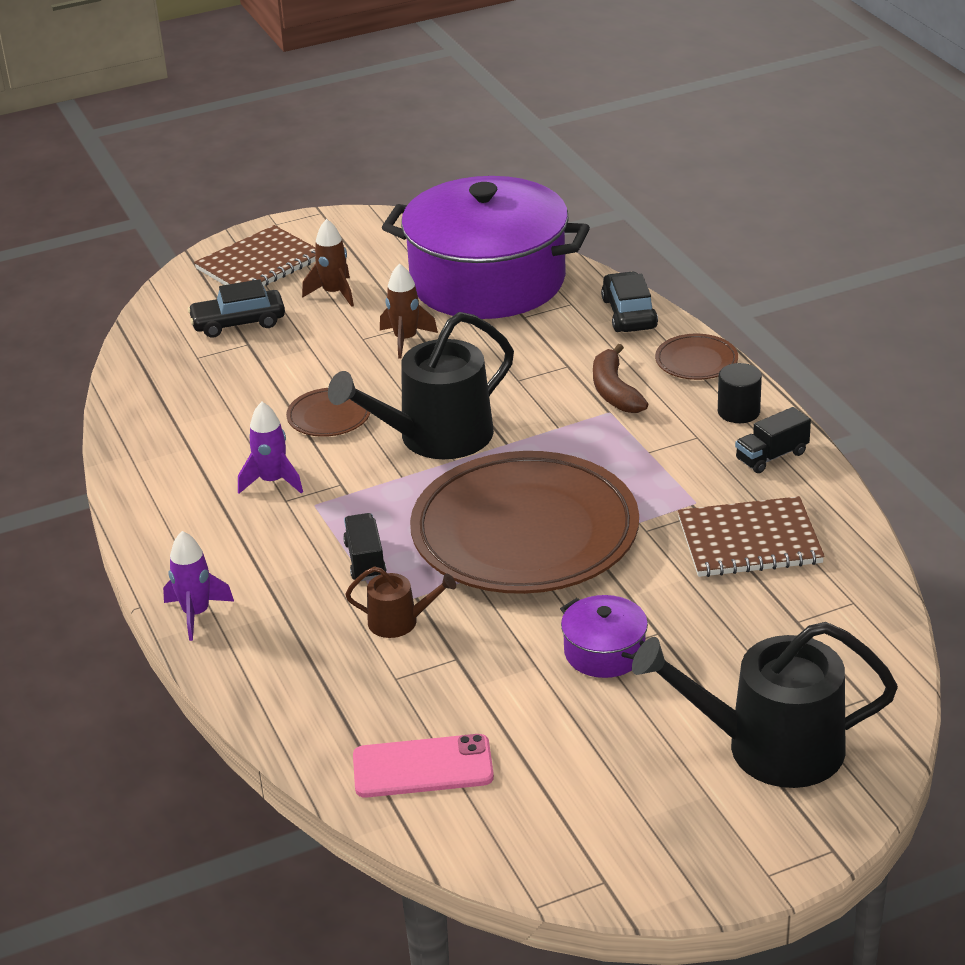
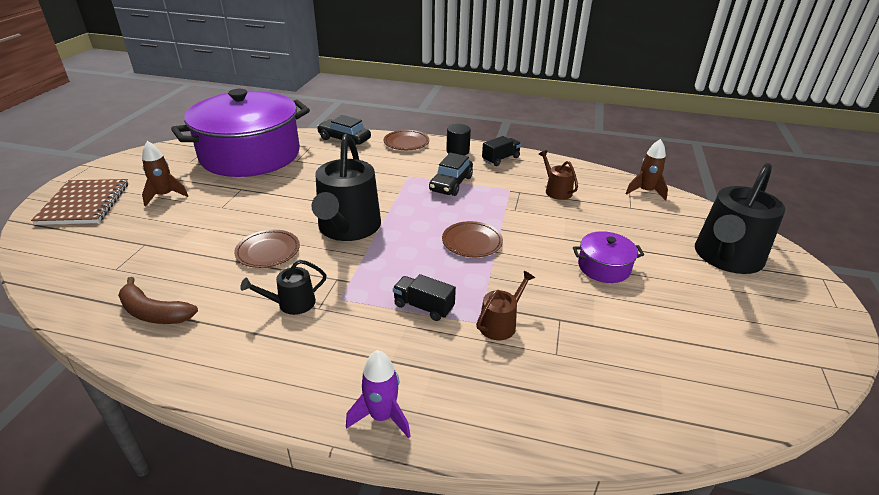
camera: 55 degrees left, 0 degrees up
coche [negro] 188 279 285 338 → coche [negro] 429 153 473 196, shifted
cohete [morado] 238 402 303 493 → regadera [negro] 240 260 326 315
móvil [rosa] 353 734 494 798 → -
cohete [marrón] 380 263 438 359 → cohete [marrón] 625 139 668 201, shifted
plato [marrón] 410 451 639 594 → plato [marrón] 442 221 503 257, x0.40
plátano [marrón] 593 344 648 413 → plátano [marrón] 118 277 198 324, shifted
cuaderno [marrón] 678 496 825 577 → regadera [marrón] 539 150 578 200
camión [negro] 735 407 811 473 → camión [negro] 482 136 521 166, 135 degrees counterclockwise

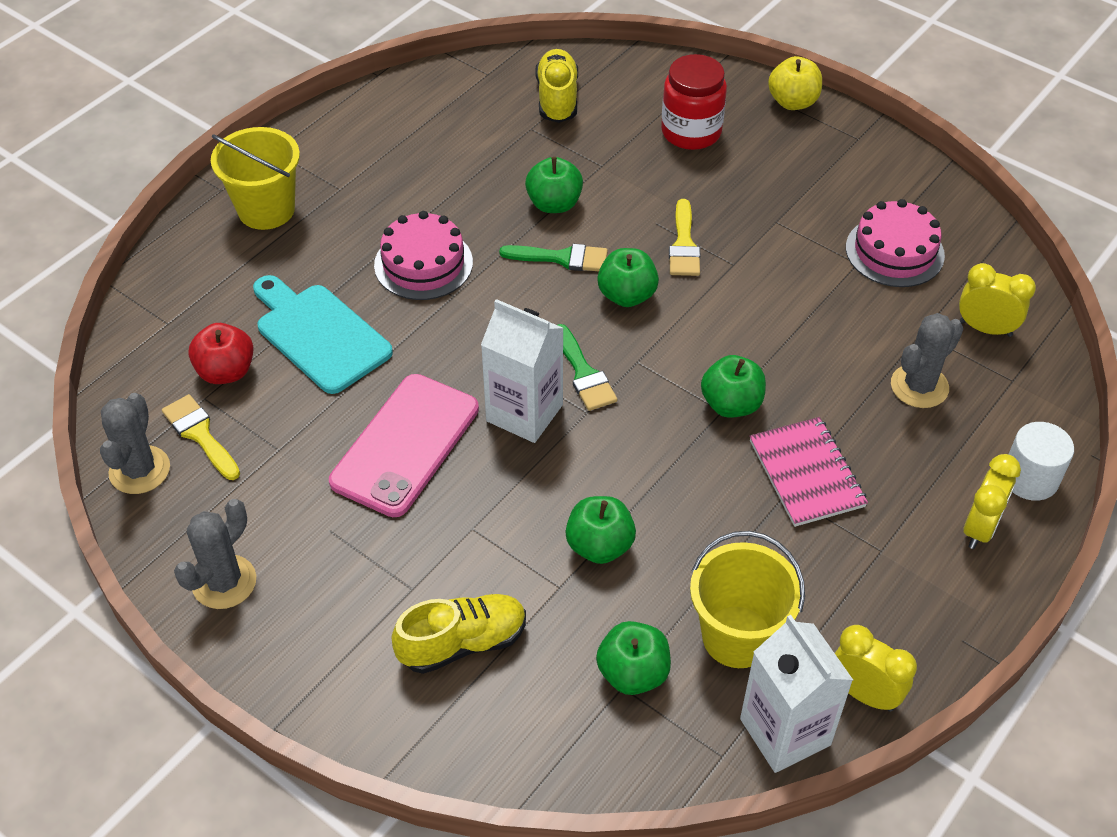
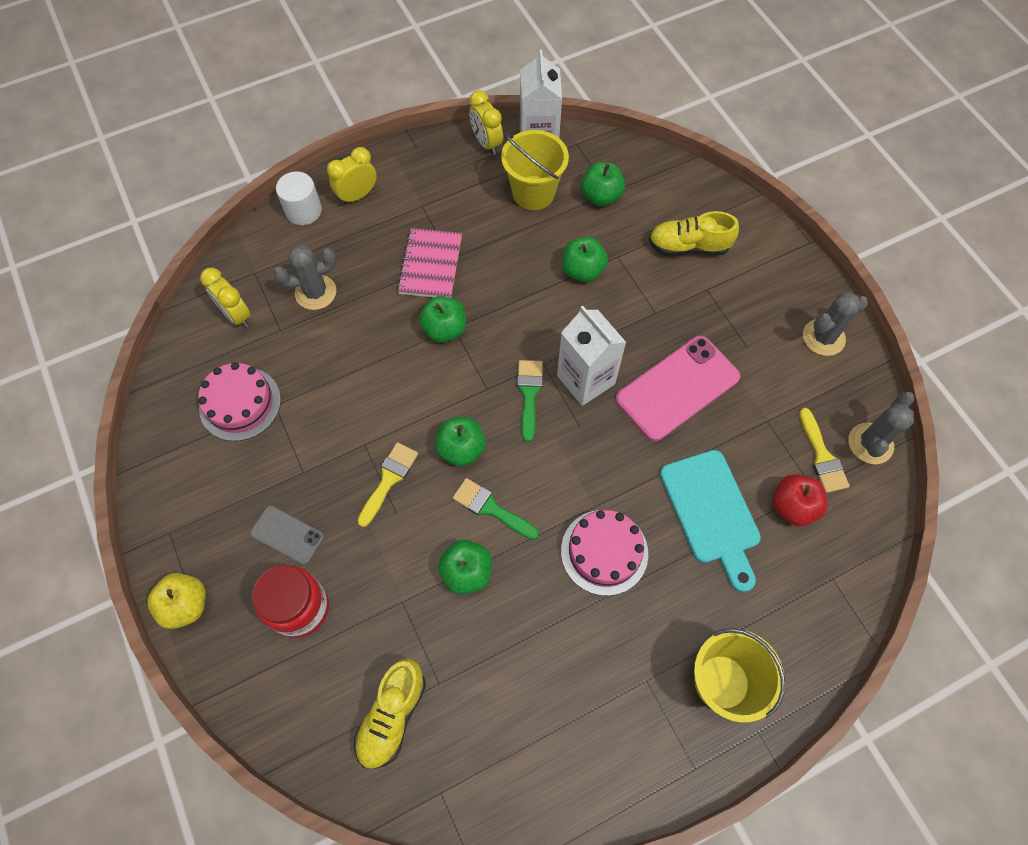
camera: 155 degrees left, 15 degrees up
- → móvil [gris] 250 505 324 565

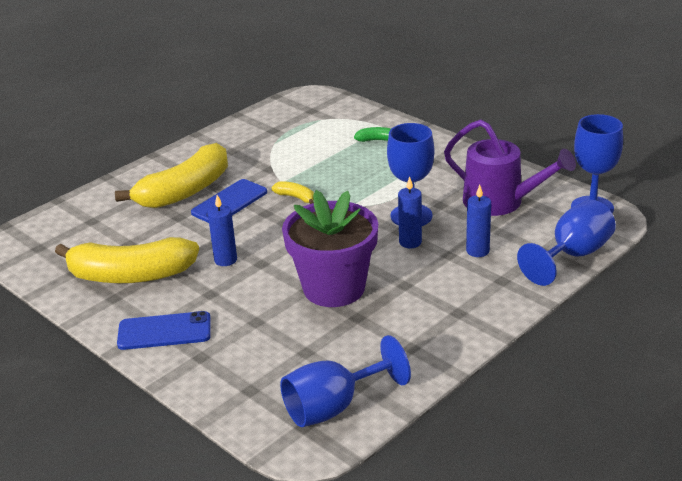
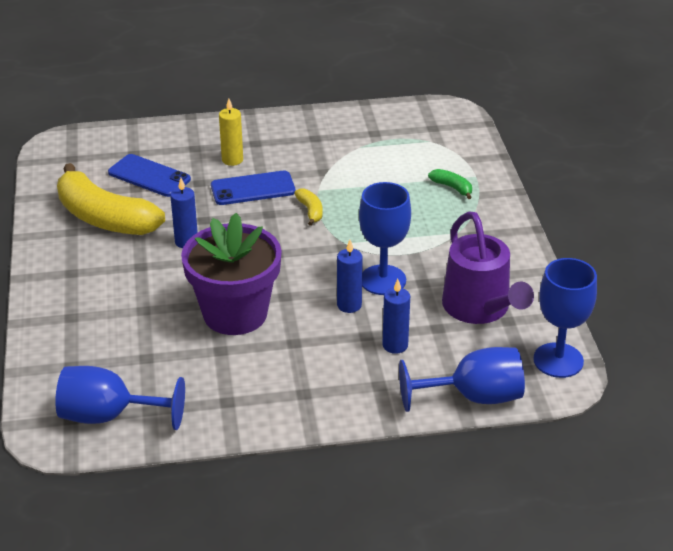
camera: 35 degrees right, 5 degrees up
plátano [amarillo] 115 143 228 208 → vela [amarillo] 219 99 243 166
móvil [azul] 117 311 211 350 → móvil [azul] 108 154 191 197, shifted

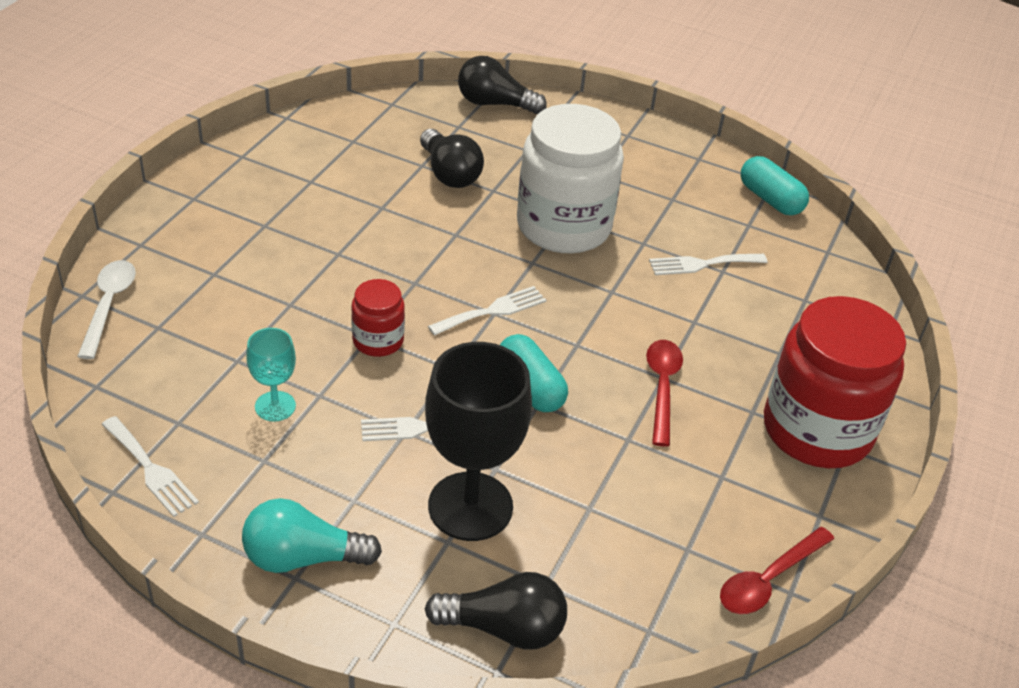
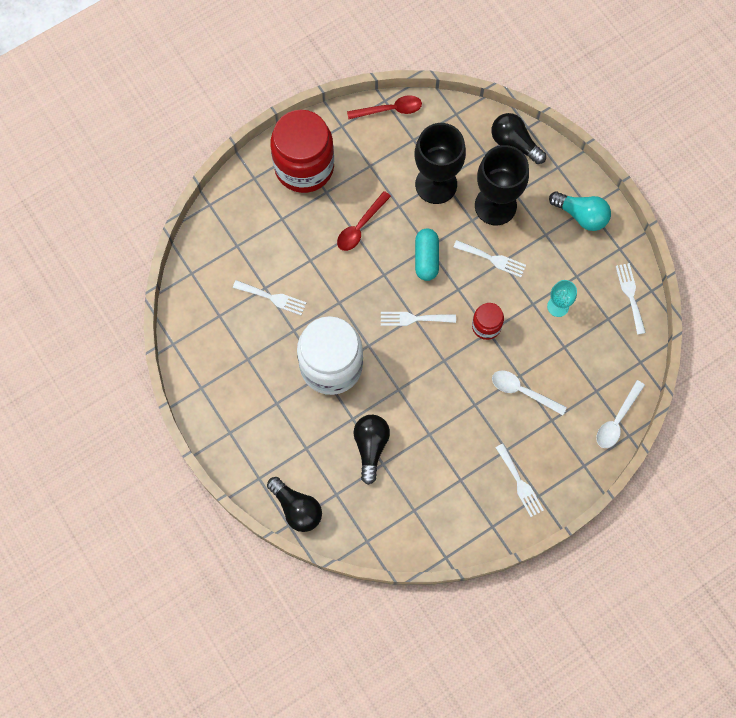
camera: 145 degrees left, 30 degrees up
cápsula [turquesa] 741 156 809 215 → -
- → copa [negro] 415 123 466 204
- → cuchara [blanco] 492 370 567 415
- → tenedor [blanco] 495 444 544 517

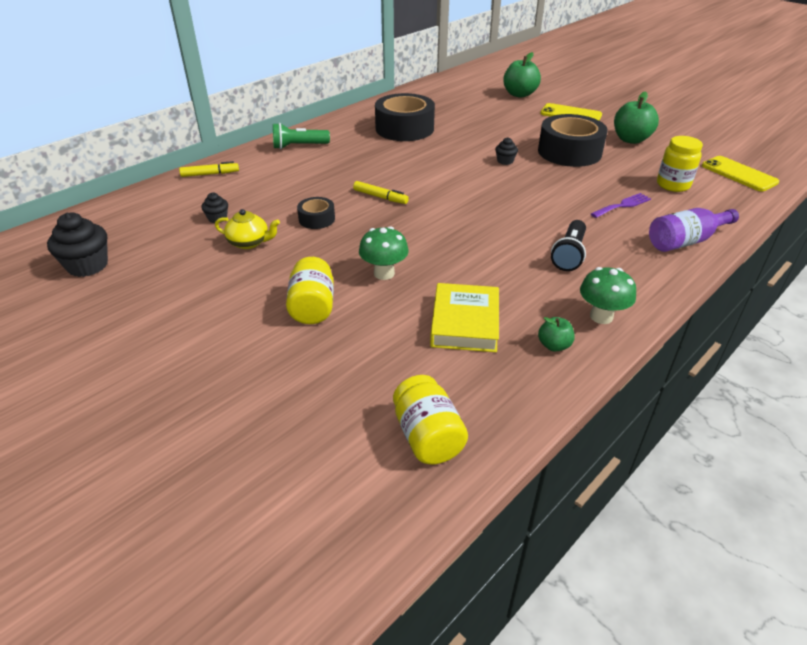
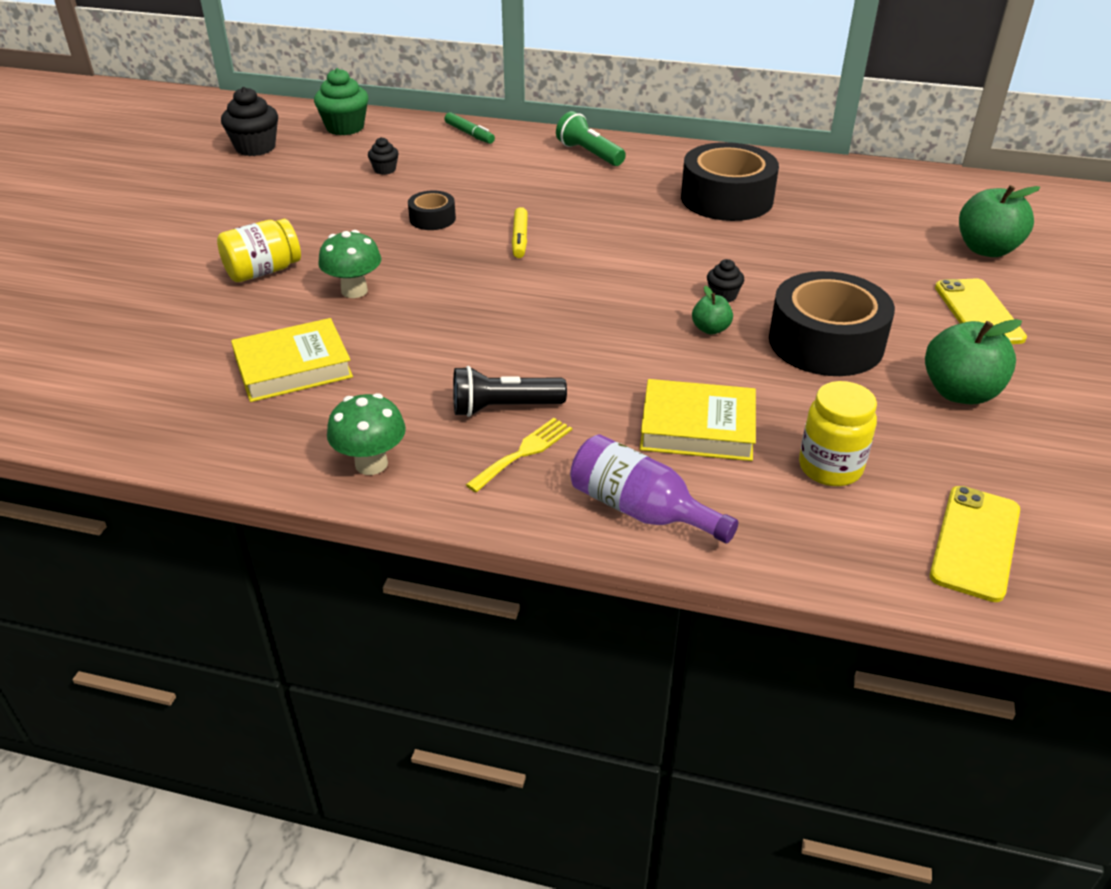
camera: 60 degrees right, 0 degrees up
rotulador [amarillo] 179 161 239 177 → rotulador [verde] 444 112 495 144
tetera [amarillo] 215 209 280 249 → -
tarro [amarillo] 393 375 468 464 → -
manzana [verde] 538 317 575 351 → manzana [verde] 692 286 733 335, shifted
tenedor [morado] 591 193 651 218 → libro [amarillo] 640 379 756 461
- → magdalena [verde] 314 68 368 135
- → tenedor [amarillo] 466 418 572 492

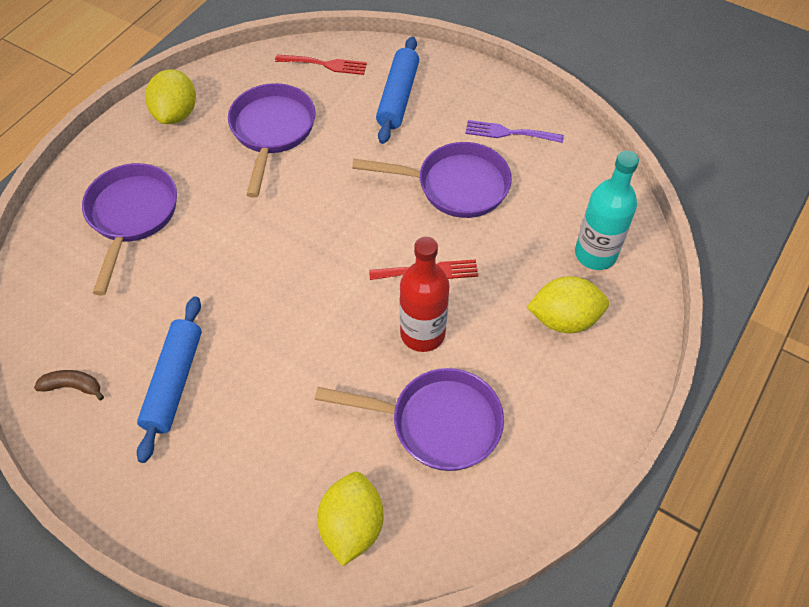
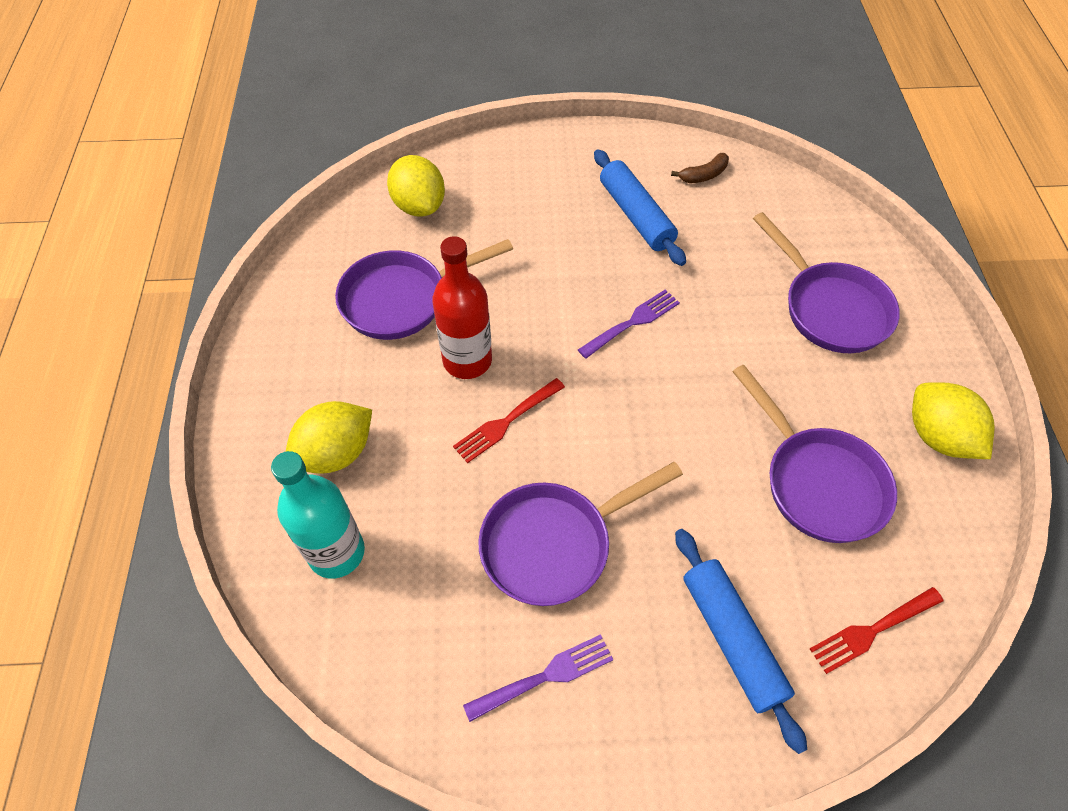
camera: 145 degrees right, 0 degrees up
- → tenedor [morado] 578 289 680 359

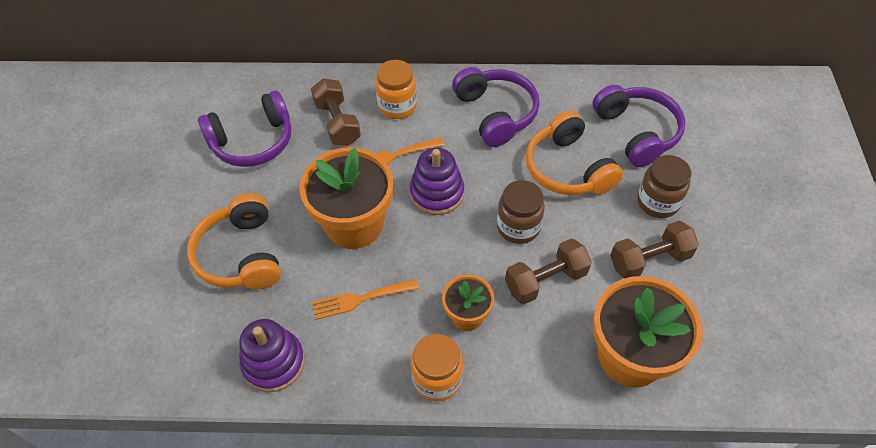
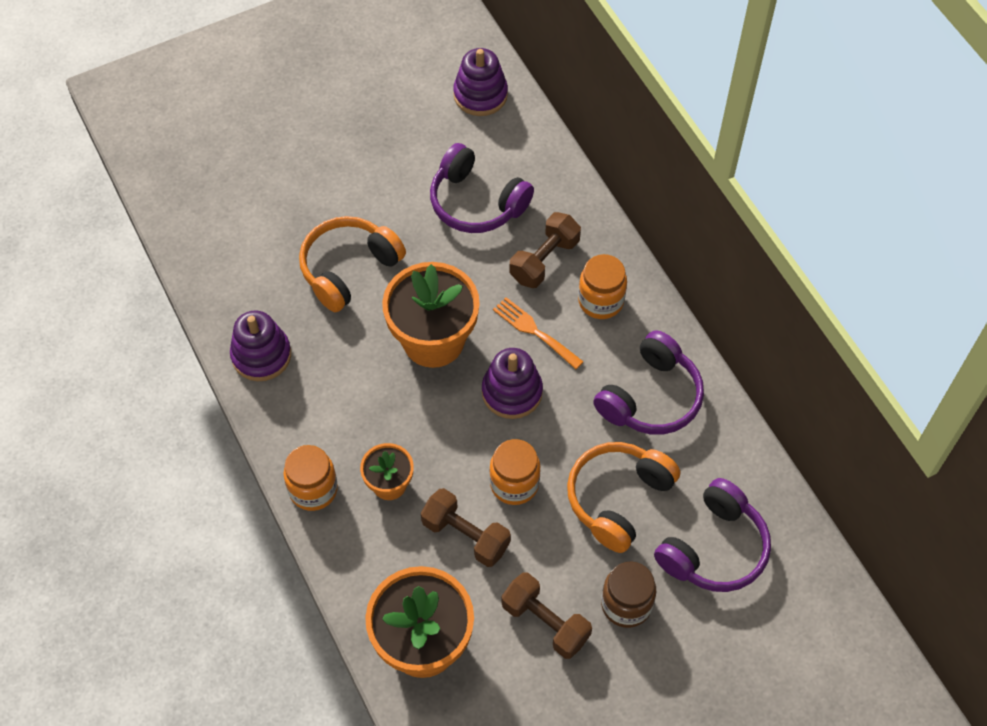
camera: 60 degrees right, 5 degrees up
tenedor [naranja] 312 279 419 320 → -
tarro [marrón] 497 180 545 244 → tarro [naranja] 489 439 541 505
- → juguete apilable [morado] 453 48 508 116

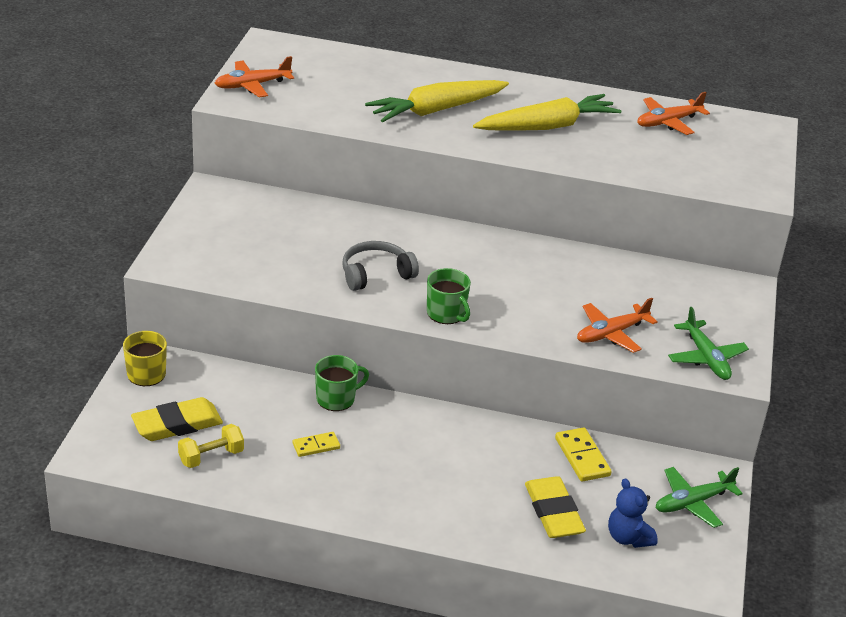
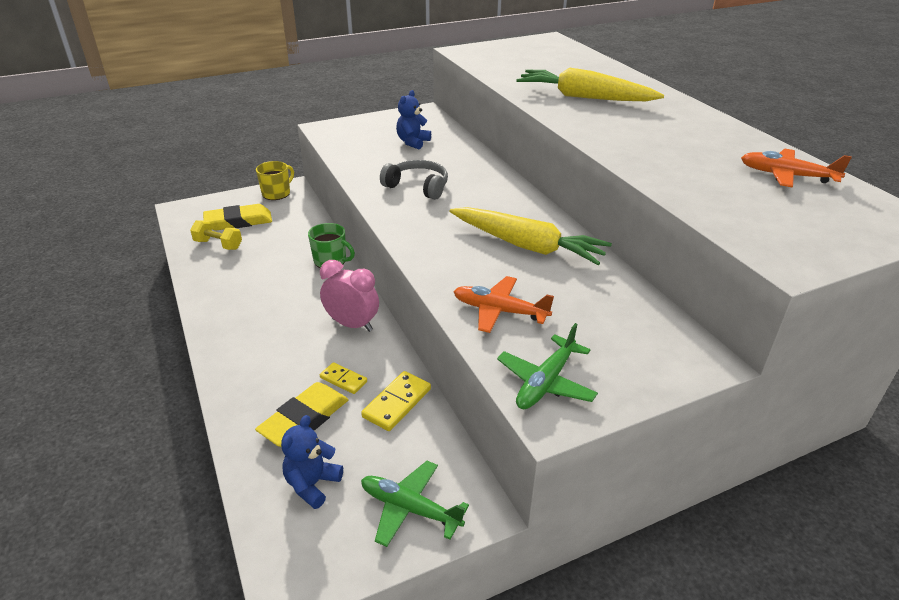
camera: 55 degrees right, 0 degrees up
goma de borrar [amarillo] 131 397 223 441 → goma de borrar [amarillo] 203 204 272 230, 45 degrees counterclockwise
avión [naranja] 215 56 294 98 → -
ficha de dominó [amarillo] 293 432 340 457 → ficha de dominó [amarillo] 320 362 367 394, shifted
taza [verde] 427 268 471 324 → -
zanahoria [amarillo] 473 94 621 131 → zanahoria [amarillo] 449 207 612 265, shifted
- → despertador [rosa] 320 260 379 332
- → osito [azul] 396 90 431 149

